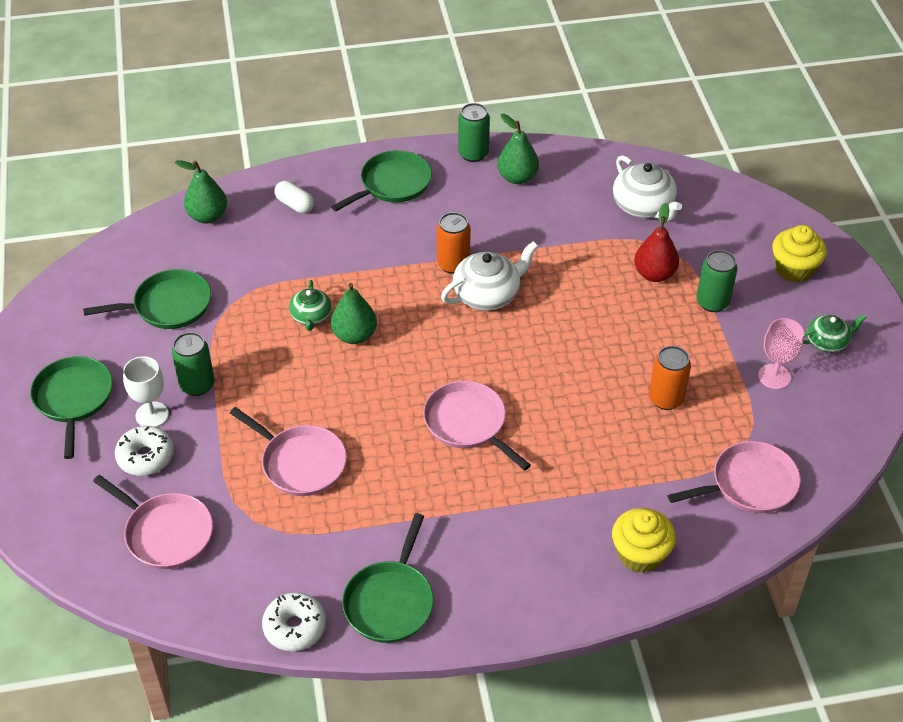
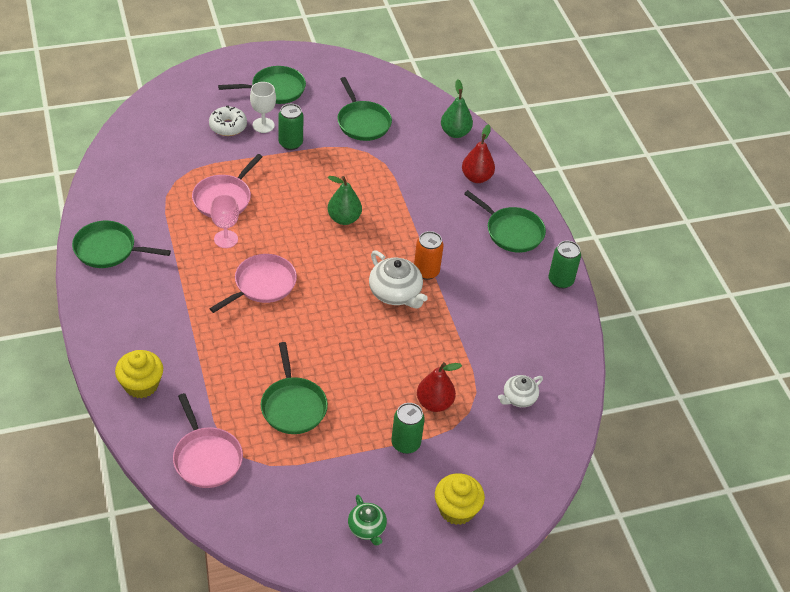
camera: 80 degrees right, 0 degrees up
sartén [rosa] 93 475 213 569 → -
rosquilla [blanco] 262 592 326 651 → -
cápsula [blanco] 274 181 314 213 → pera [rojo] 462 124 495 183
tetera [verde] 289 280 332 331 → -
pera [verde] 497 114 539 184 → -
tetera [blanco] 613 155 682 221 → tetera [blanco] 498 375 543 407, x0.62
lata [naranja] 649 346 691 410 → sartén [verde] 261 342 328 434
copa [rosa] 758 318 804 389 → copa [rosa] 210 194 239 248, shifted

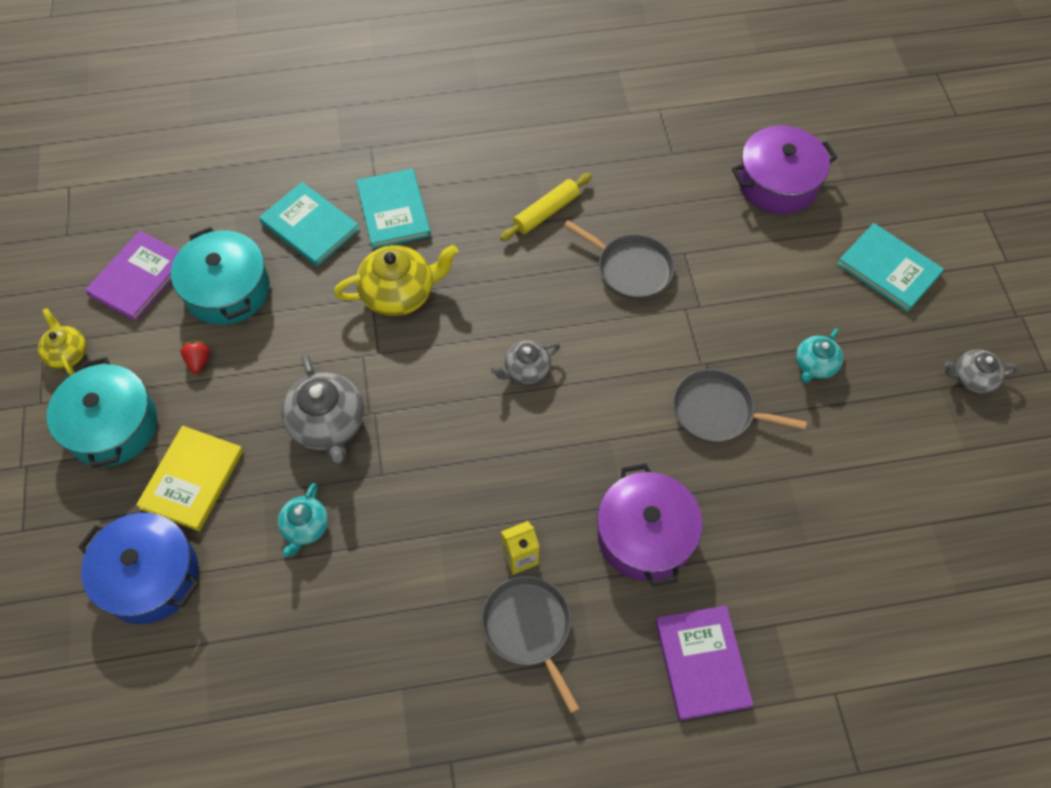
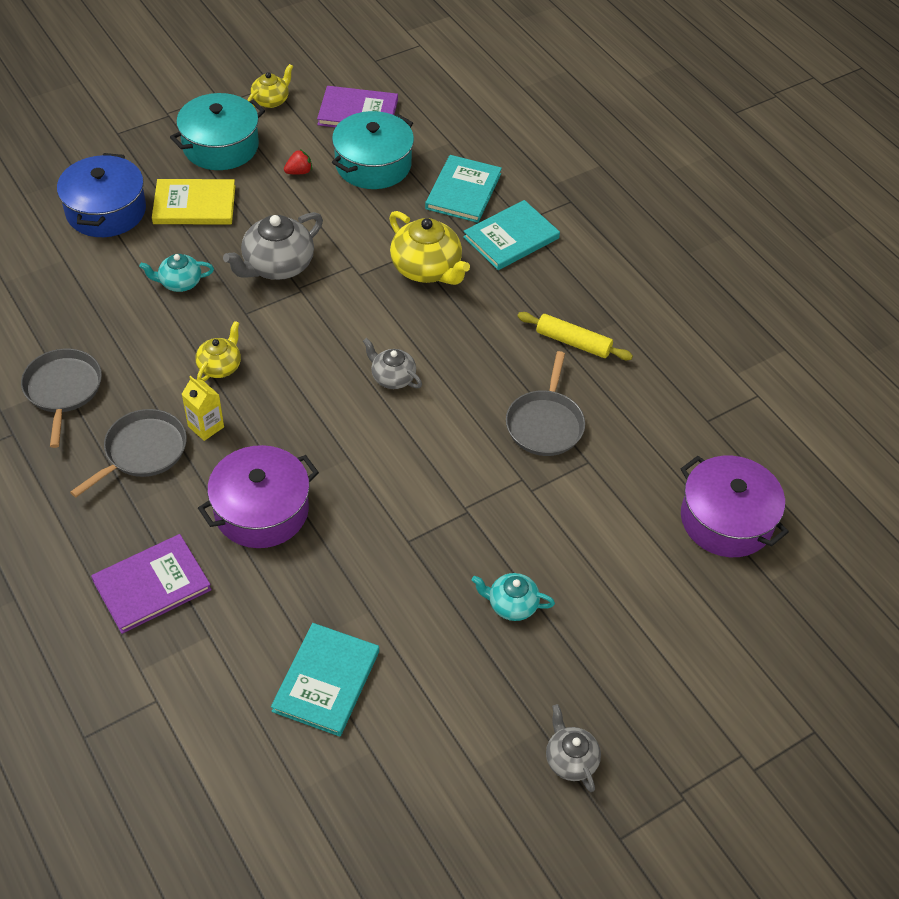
camera: 65 degrees right, 10 degrees down
sartén [gris] 673 369 807 443 → sartén [gris] 21 349 102 448, shifted
libro [turquesa] 837 223 944 312 → libro [turquesa] 271 623 379 737, shifted
- → tetera [amarillo] 195 321 241 382

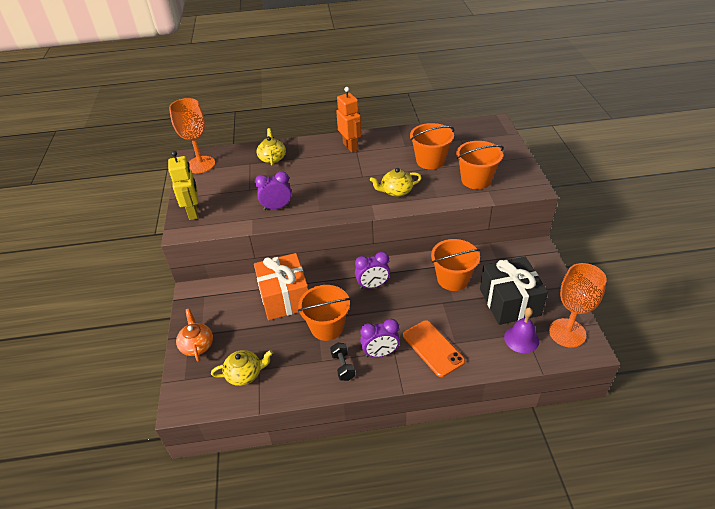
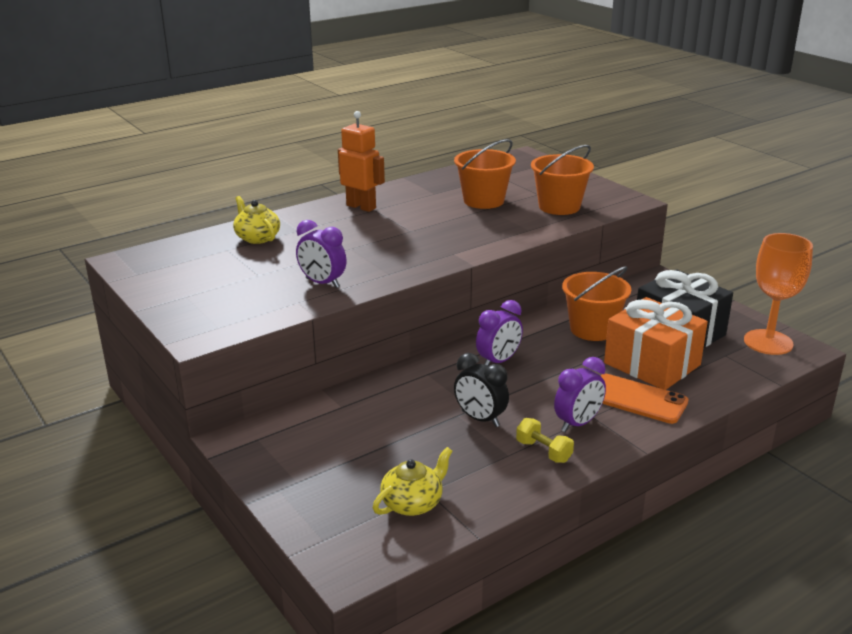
camera: 30 degrees left, 15 degrees down
robot [amarillo] 168 151 198 220 → -
copa [naranja] 169 98 215 173 → -
tetera [naranja] 176 309 213 362 → -
regalo [naranja] 254 253 308 320 → regalo [naranja] 604 297 708 390, shifted
despertador [morado] 255 171 292 210 → despertador [morado] 296 220 347 288, 105 degrees counterclockwise
balde [naranja] 298 285 350 341 → despertador [negro] 454 353 509 427
mancuerna [negro] 330 343 355 381 → mancuerna [amarillo] 516 418 574 463
tetera [amarillo] 370 168 422 197 → -
campana [morado] 504 308 539 353 → -

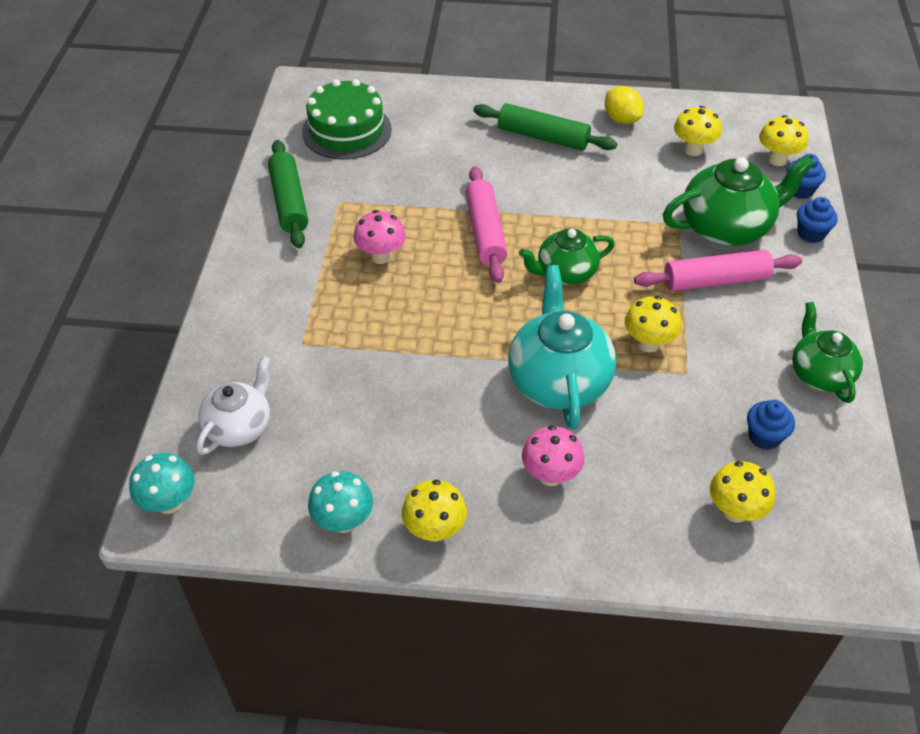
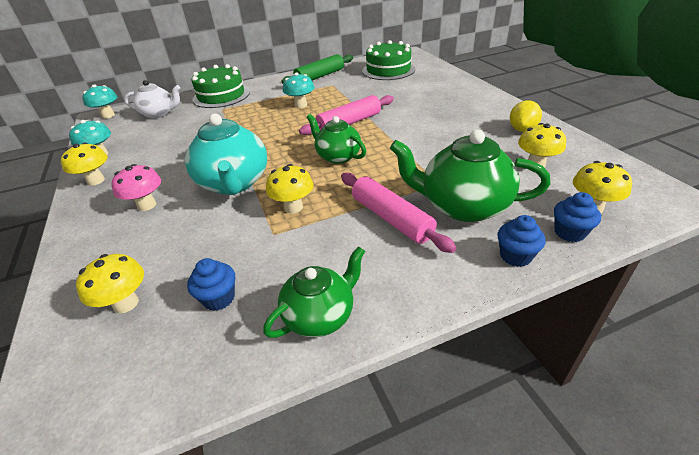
camera: 65 degrees right, 10 degrees down
seta [rosa] 353 210 406 264 → seta [turquesa] 283 73 314 108
rodillo [verde] 473 103 617 151 → -
tetera [turquesa] 508 265 616 430 → tetera [turquesa] 185 113 267 195, 105 degrees clockwise
tetera [verde] 663 156 815 246 → tetera [verde] 390 130 551 222, 150 degrees clockwise
- → tarta [verde] 191 64 250 108

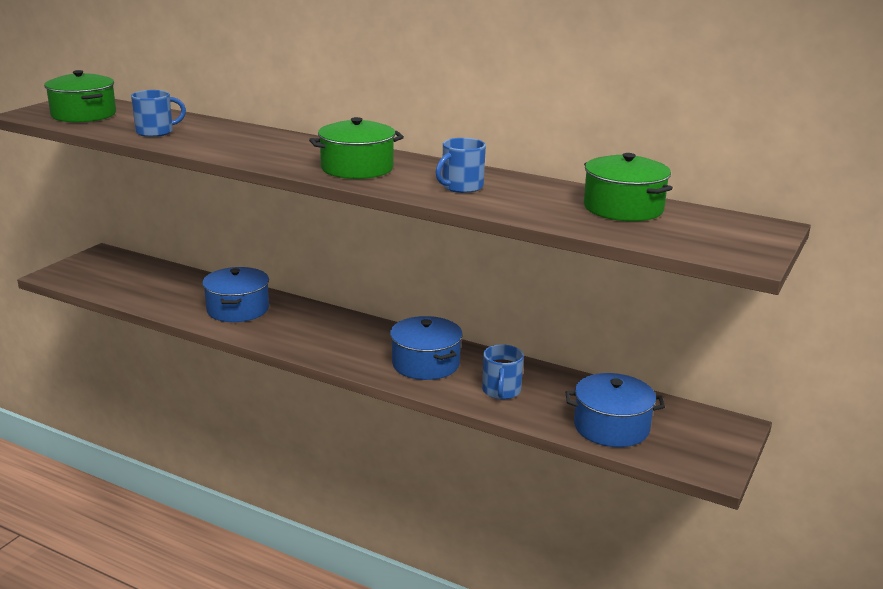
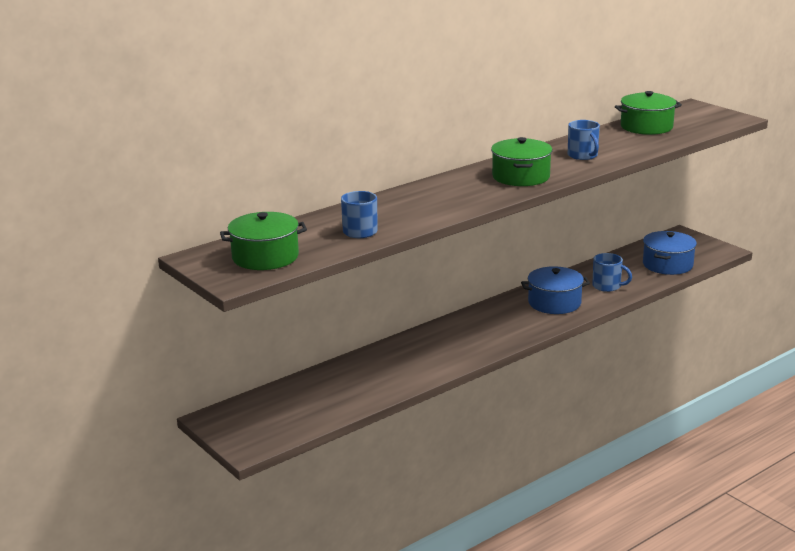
camera: 65 degrees left, 0 degrees up
olla [azul] 202 267 269 322 → -

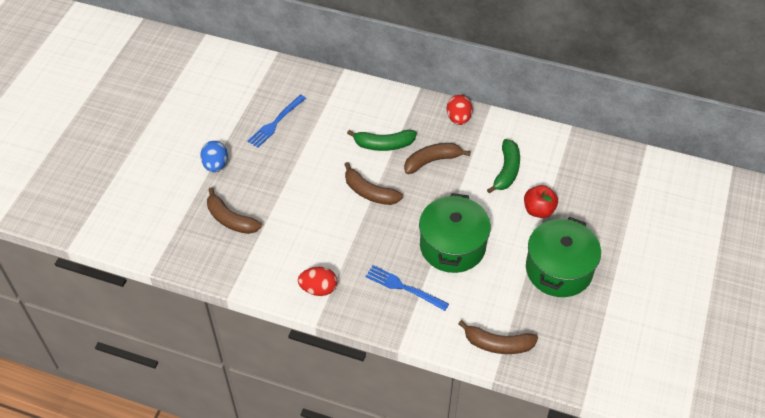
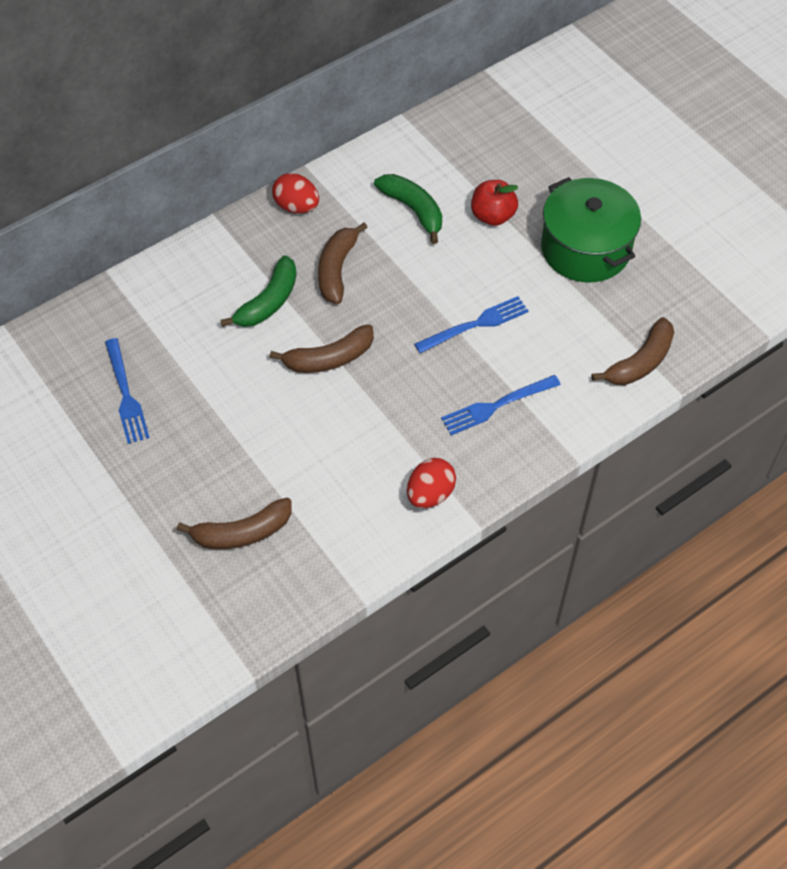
camera: 55 degrees left, 5 degrees up
huevo [azul] 200 141 228 172 → -
olla [verde] 419 193 491 273 → tenedor [azul] 414 296 529 353

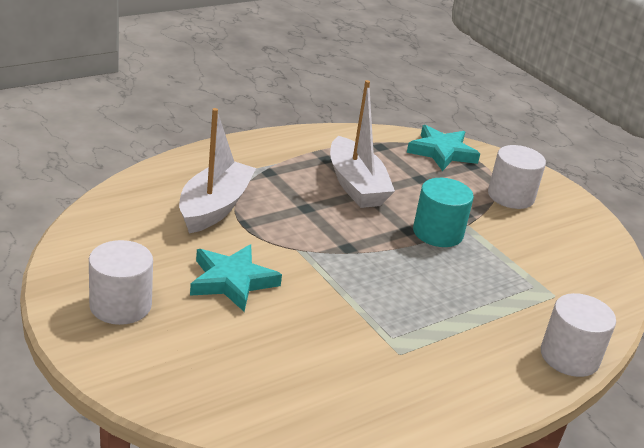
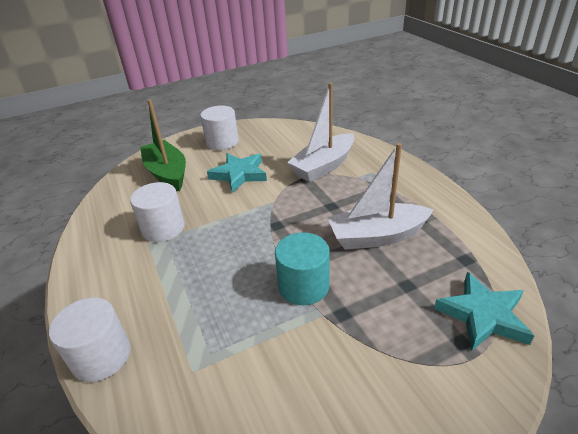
camera: 105 degrees right, 5 degrees up
barco [blanco] 179 108 256 234 → barco [blanco] 287 83 354 182, 105 degrees clockwise
cilindro [blanco] 488 145 546 209 → cilindro [blanco] 130 182 185 242, shifted
- → barco [verde] 140 99 186 191

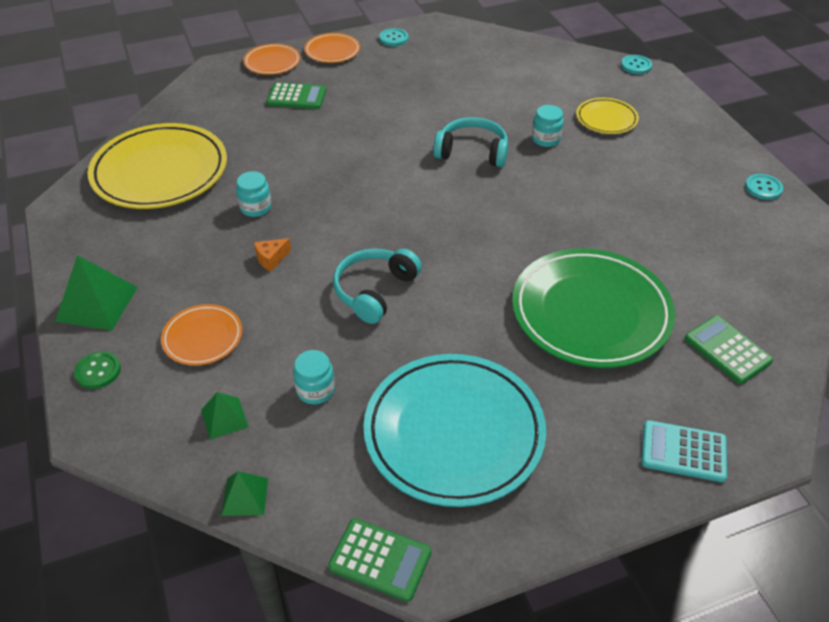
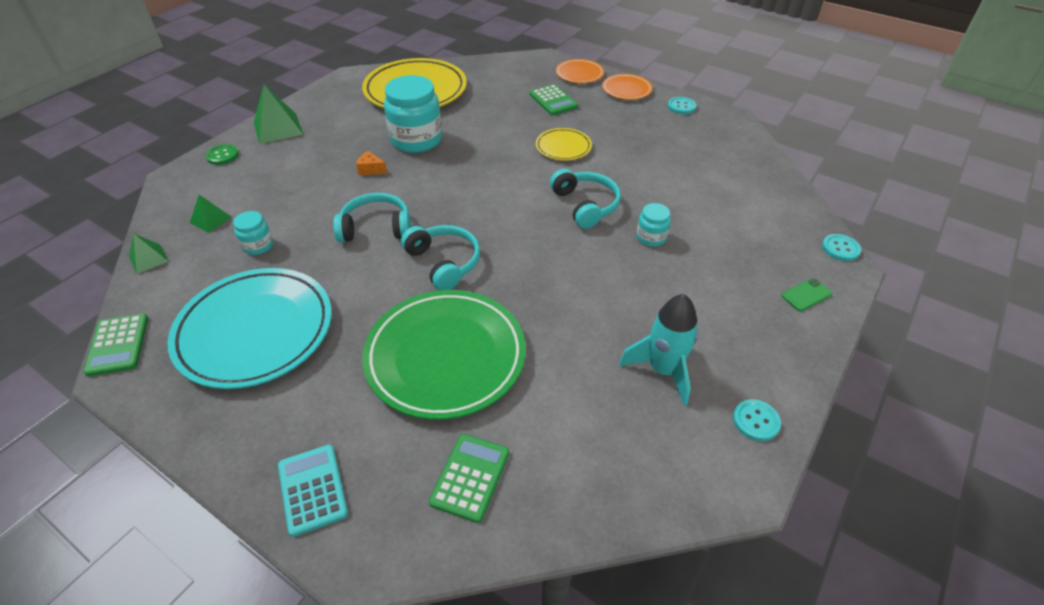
camera: 55 degrees right, 0 degrees up
plato [naranja] 161 304 242 366 → -
tarro [turquesa] 236 171 272 217 → tarro [turquesa] 384 75 442 153, x2.03
plato [amarillo] 576 98 639 134 → plato [amarillo] 536 128 592 161, shifted
- → auriculares [turquesa] 401 225 480 290
- → cohete [turquesa] 619 294 698 406
- → móvil [verde] 781 278 832 311

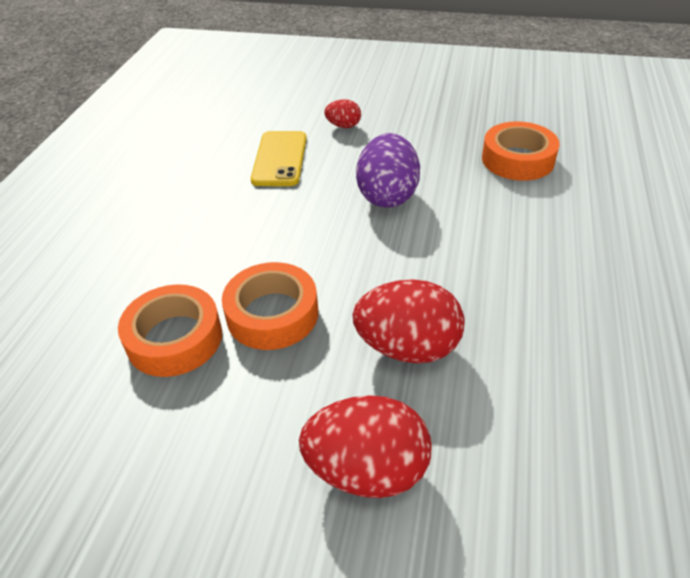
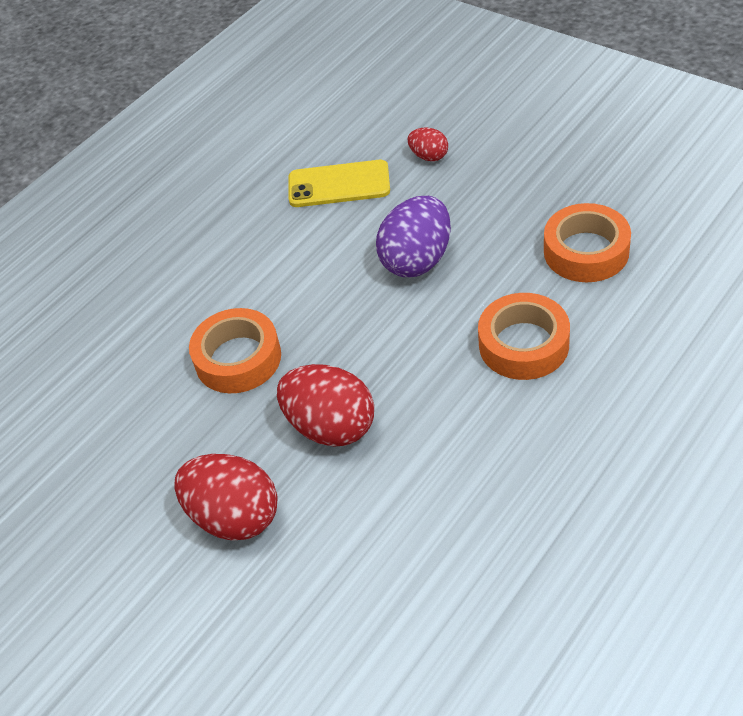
camera: 30 degrees right, 5 degrees up
cinta adhesiva [naranja] 118 284 222 377 → cinta adhesiva [naranja] 478 293 570 380, shifted
móvil [amarillo] 251 131 307 186 → móvil [amarillo] 289 160 390 207, 60 degrees clockwise

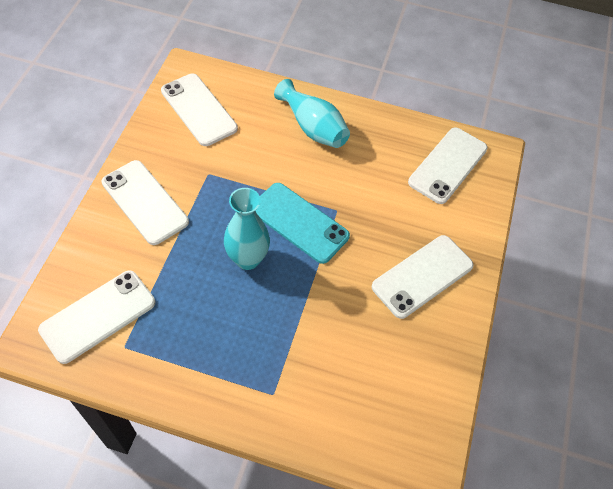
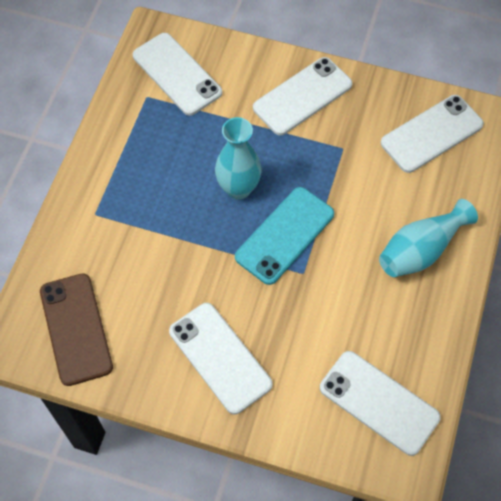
camera: 95 degrees right, 5 degrees up
- → móvil [marrón] 40 273 113 386

